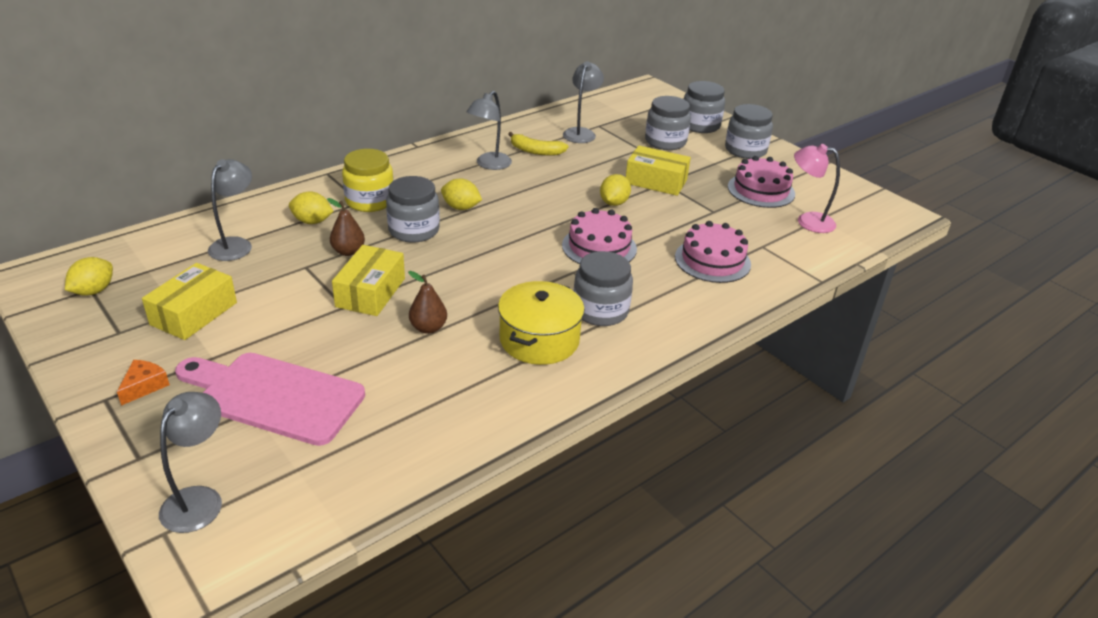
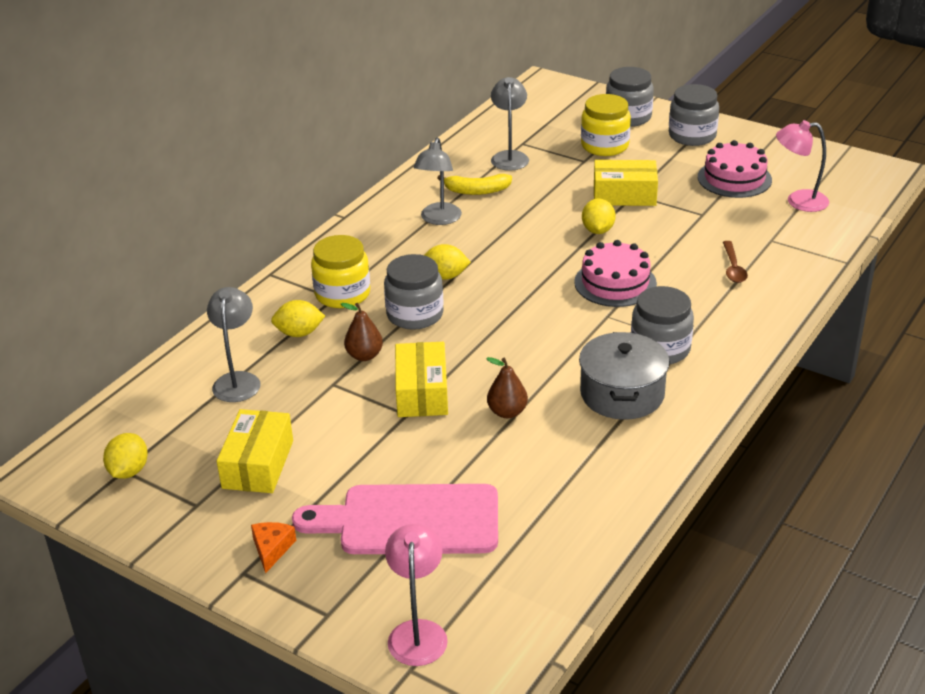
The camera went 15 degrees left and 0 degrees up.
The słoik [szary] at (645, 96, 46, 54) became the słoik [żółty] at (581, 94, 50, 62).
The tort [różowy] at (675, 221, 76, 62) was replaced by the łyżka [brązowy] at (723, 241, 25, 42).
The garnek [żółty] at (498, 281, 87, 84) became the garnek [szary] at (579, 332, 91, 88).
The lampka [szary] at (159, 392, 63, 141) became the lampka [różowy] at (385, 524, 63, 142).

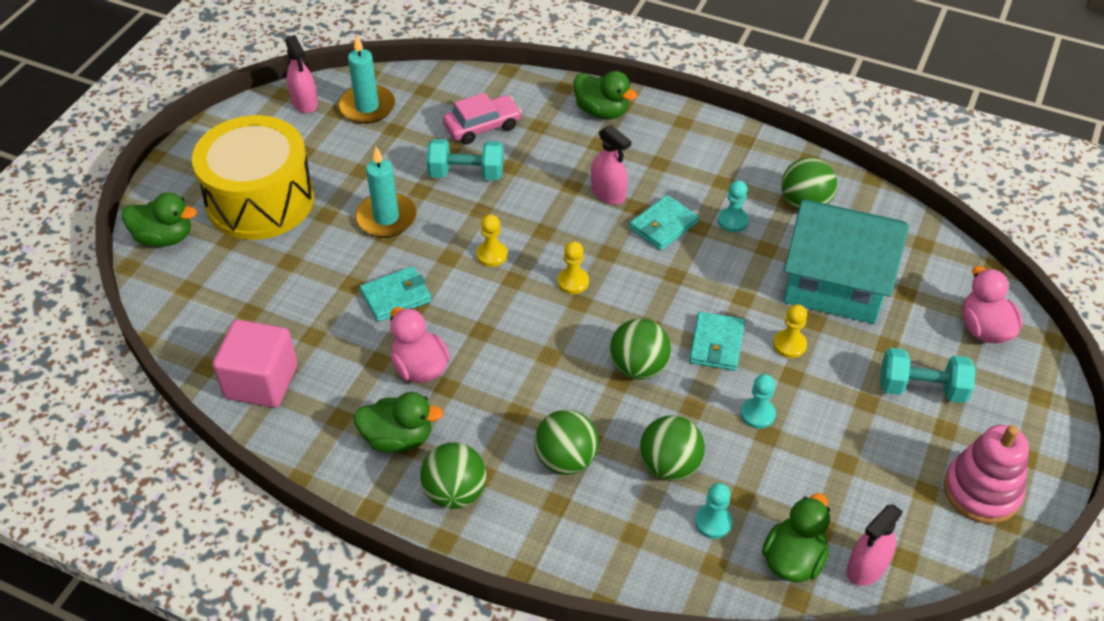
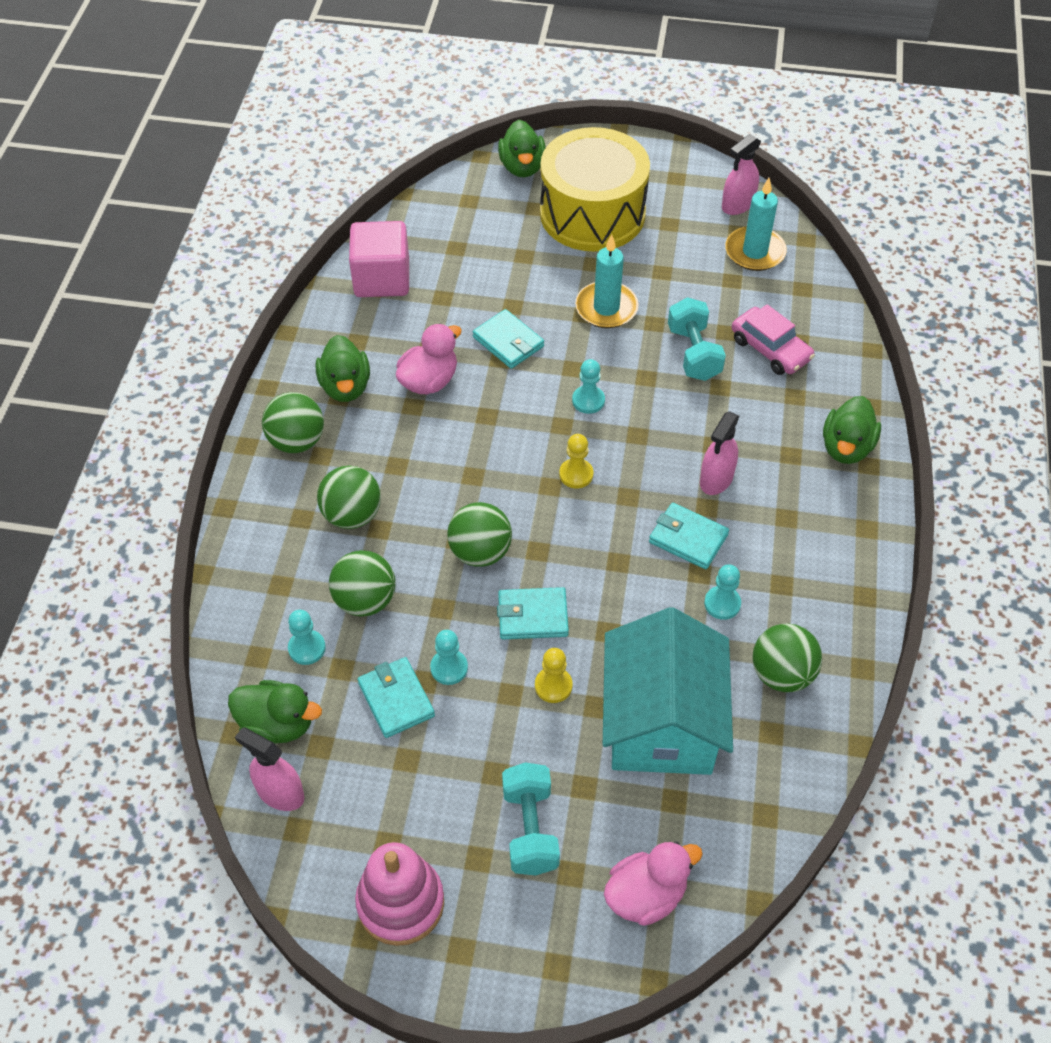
The camera went 75 degrees right and 5 degrees up.
The pionek [żółty] at (476, 214, 32, 53) became the pionek [turkusowy] at (572, 359, 33, 55).
The portfel [turkusowy] at (357, 657, 78, 81) appeared.

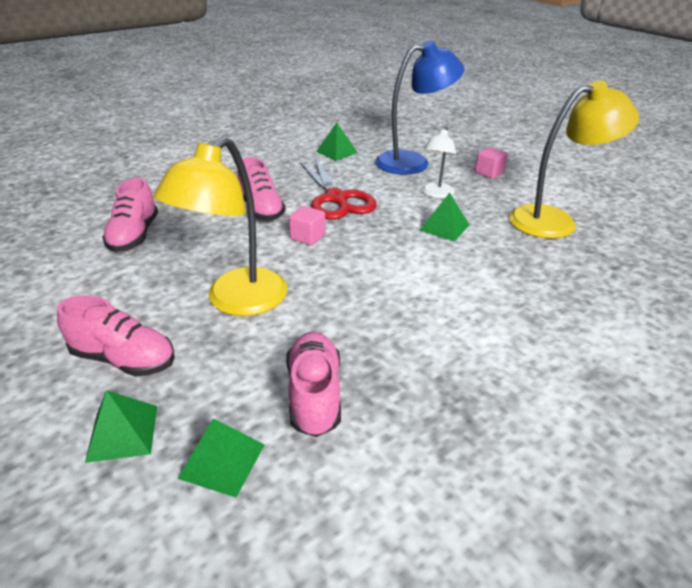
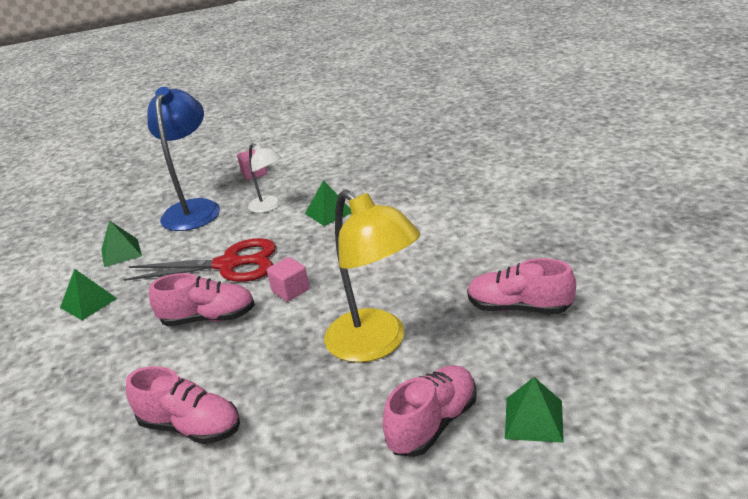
The camera went 65 degrees left and 5 degrees down.
The lampka [żółty] at (509, 80, 130, 159) disappeared.
The piramida [zielony] moved from (178, 418, 87, 79) to (60, 268, 57, 53).

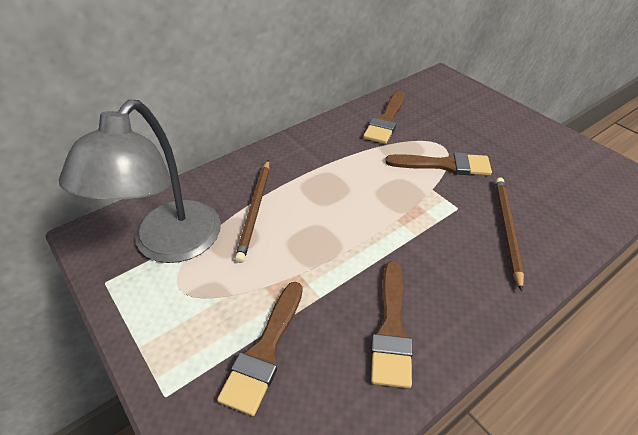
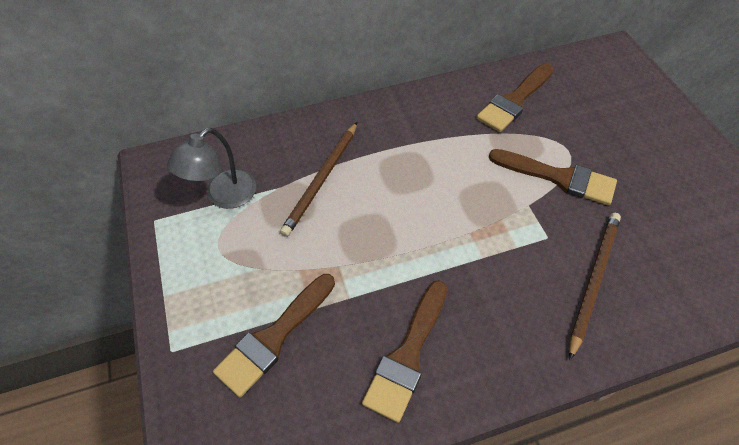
The camera went 20 degrees right and 10 degrees up.
The lampka [szary] at (59, 100, 162, 163) changed to 0.55 times the size.

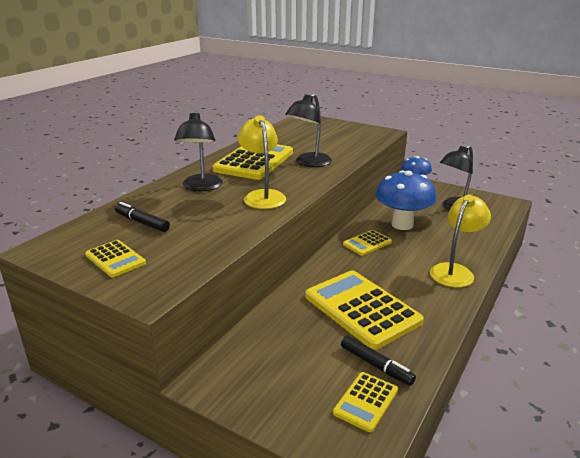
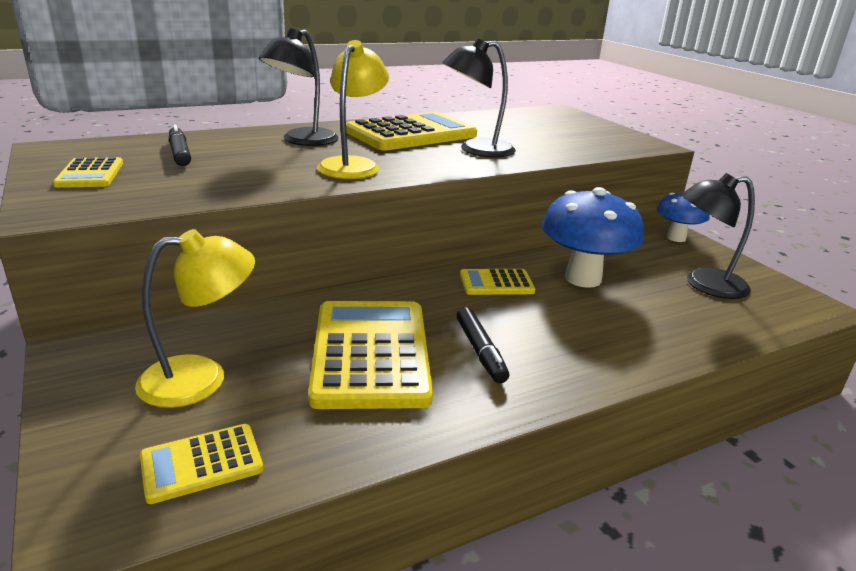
The camera went 30 degrees right and 0 degrees up.
The lampka [żółty] moved from (430, 195, 61, 92) to (135, 229, 120, 179).
The flamaster [czarny] moved from (341, 335, 75, 51) to (456, 307, 53, 76).

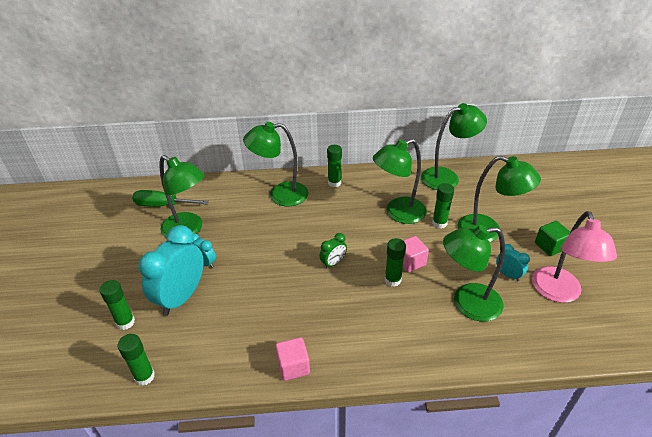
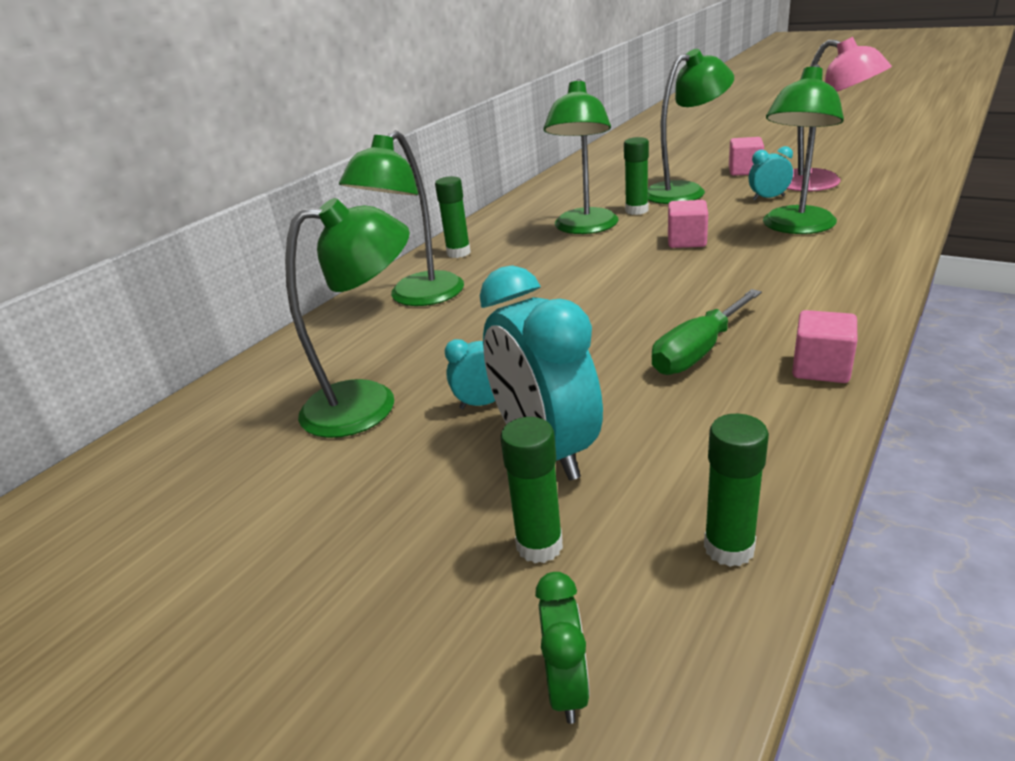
The camera went 50 degrees left and 10 degrees down.
The lampka [zielony] at (421, 103, 66, 87) disappeared.
The śrubokręt [zielony] moved from (132, 190, 77, 17) to (652, 289, 110, 86).
The sześcian [zielony] at (535, 221, 35, 35) became the sześcian [różowy] at (729, 137, 35, 39).
The budzik [zielony] moved from (319, 233, 28, 36) to (535, 572, 55, 152).
The klej w sztyfcie [zielony] at (385, 238, 21, 49) disappeared.

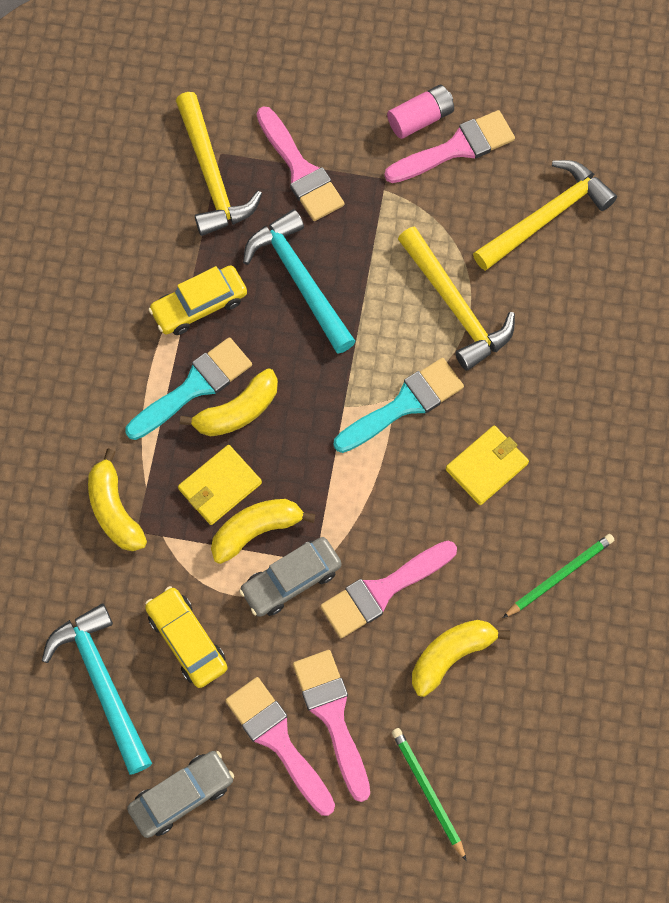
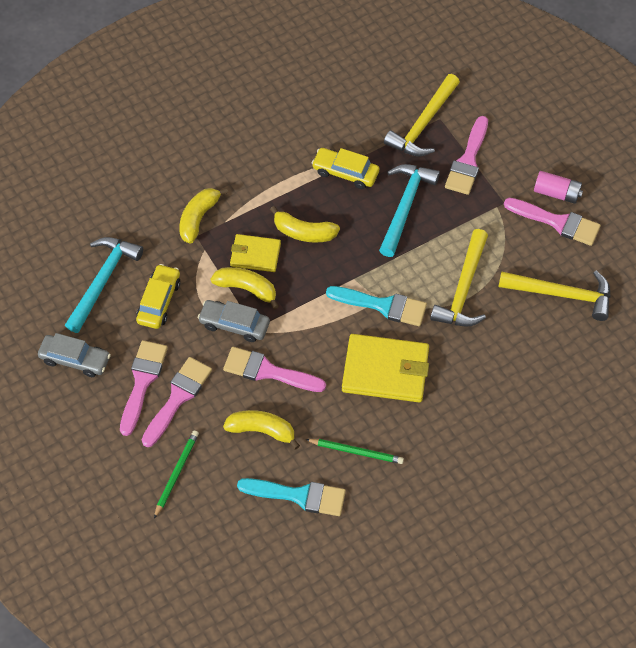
The camera went 50 degrees right and 10 degrees down.
The pędzel [turkusowy] moved from (125, 337, 127, 103) to (237, 478, 109, 38).
The portfel [żółty] at (446, 425, 83, 80) changed to 1.68 times the size.

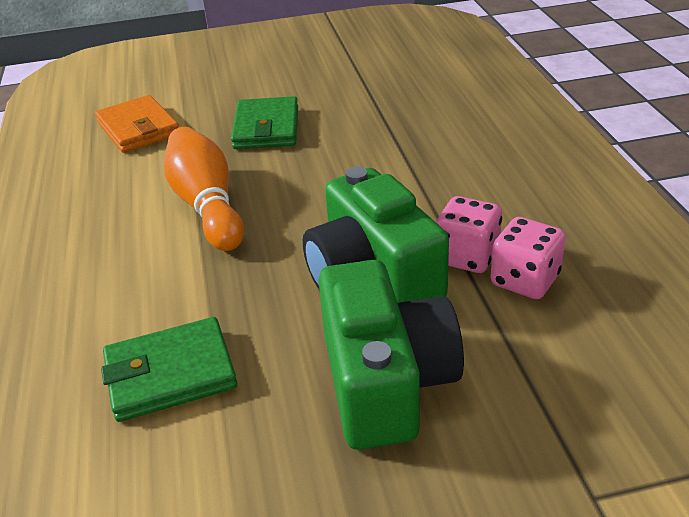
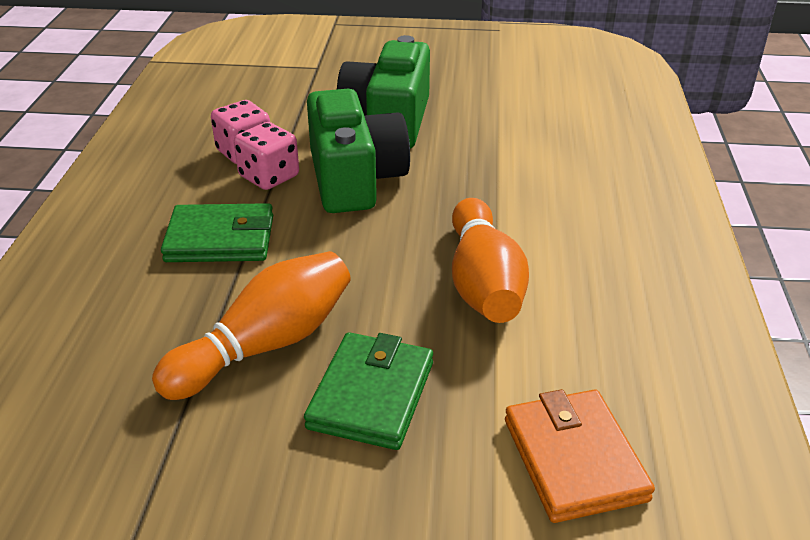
The camera went 165 degrees left and 0 degrees up.
The portfel [zielony] moved from (101, 317, 136, 105) to (161, 203, 112, 59).
The kręgiel [pomarańczowy] at (152, 251, 199, 149) appeared.

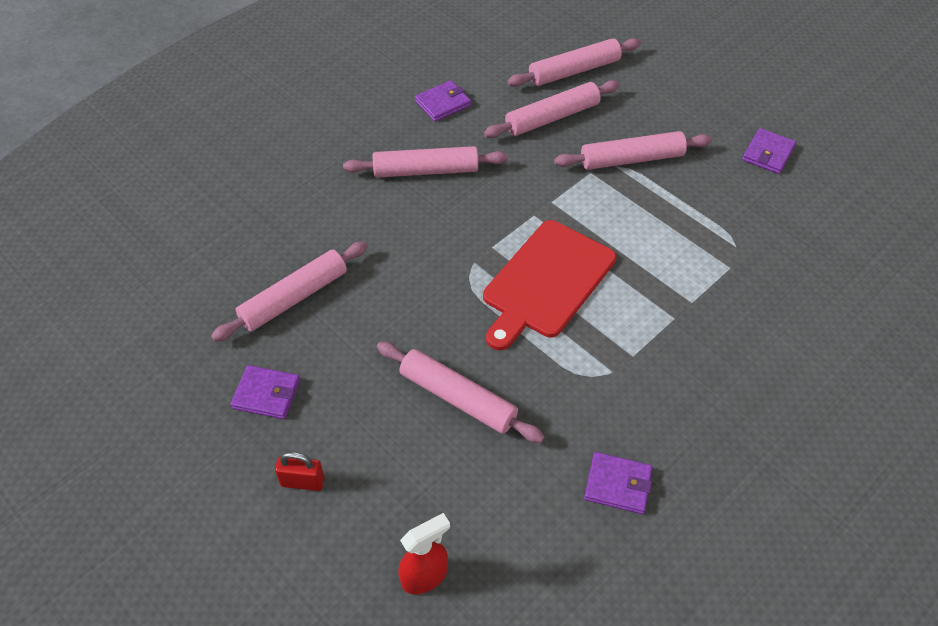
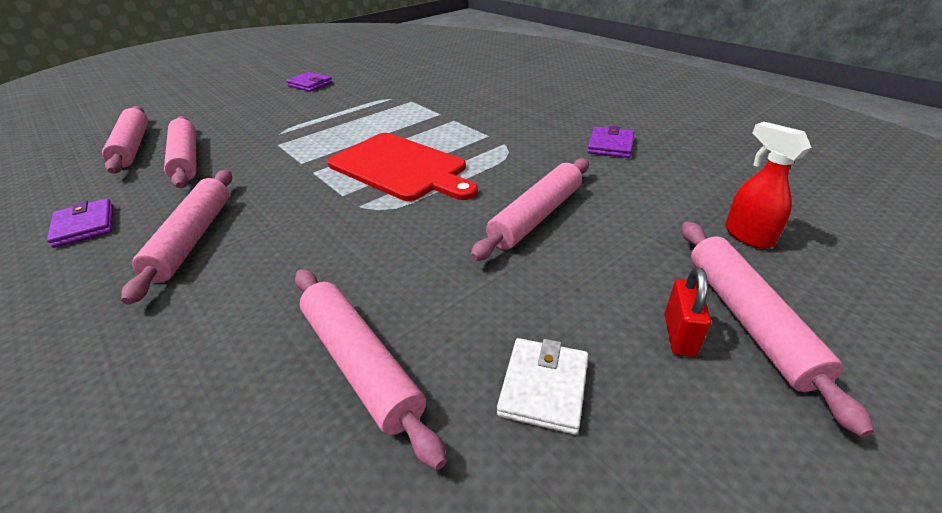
The camera went 85 degrees left and 15 degrees down.
The wałek do ciasta [różowy] moved from (554, 131, 158, 39) to (682, 221, 192, 216).
The portfel [fioletowy] at (230, 365, 70, 54) became the portfel [biały] at (497, 338, 92, 97).

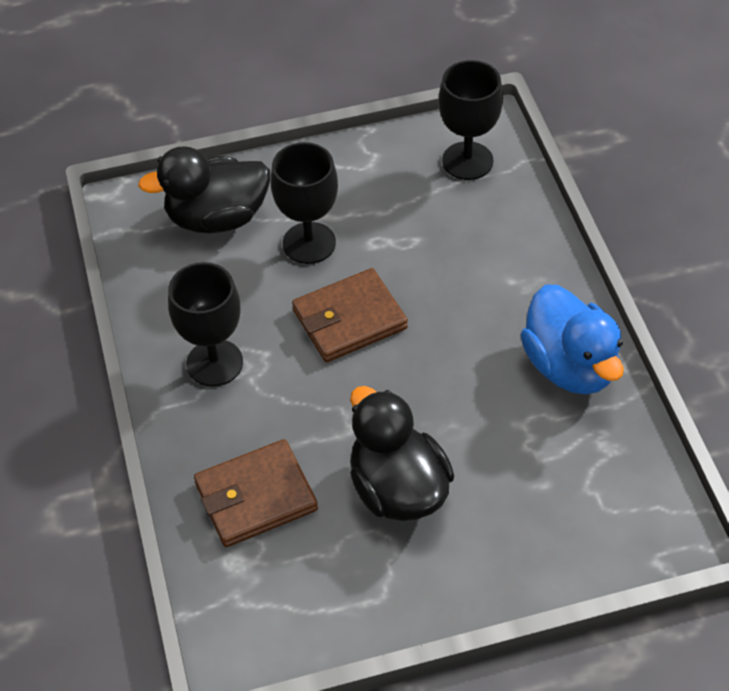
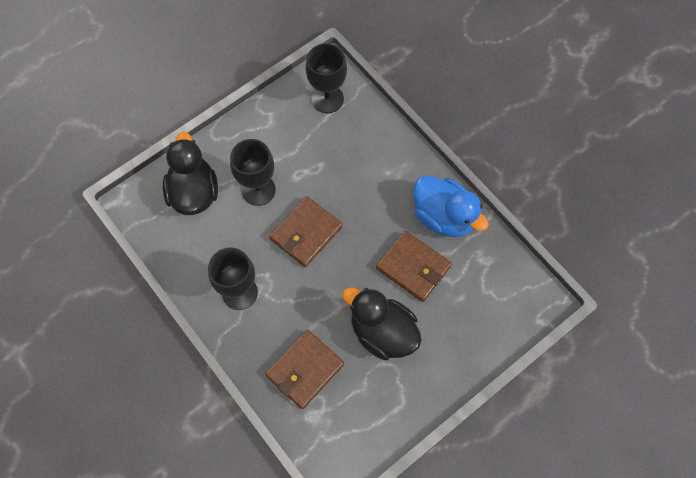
The camera went 25 degrees left and 15 degrees up.
The kaczka [czarny] at (138, 146, 132, 87) turned 120 degrees clockwise.
The portfel [brązowy] at (376, 230, 76, 72) appeared.

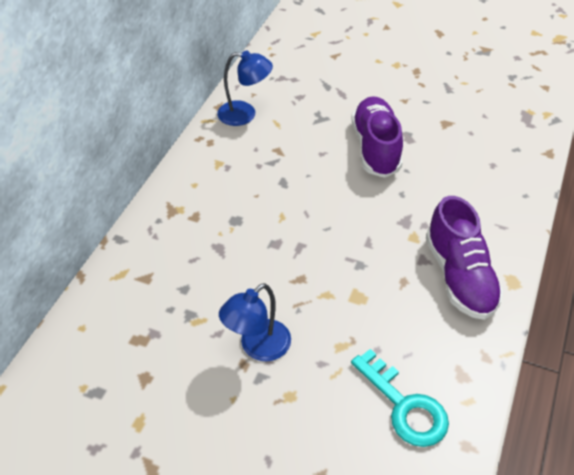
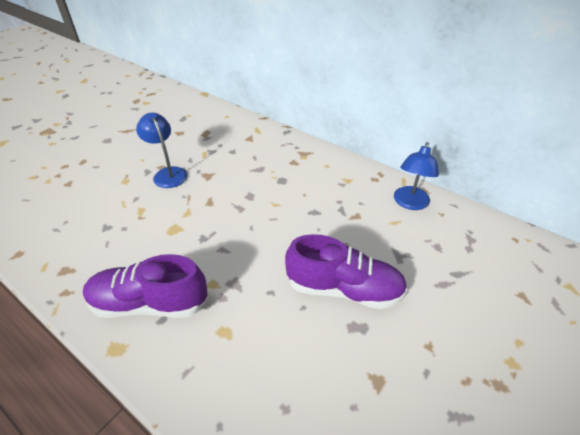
The camera went 105 degrees right and 5 degrees down.
The klucz [turkusowy] at (351, 349, 98, 98) disappeared.

